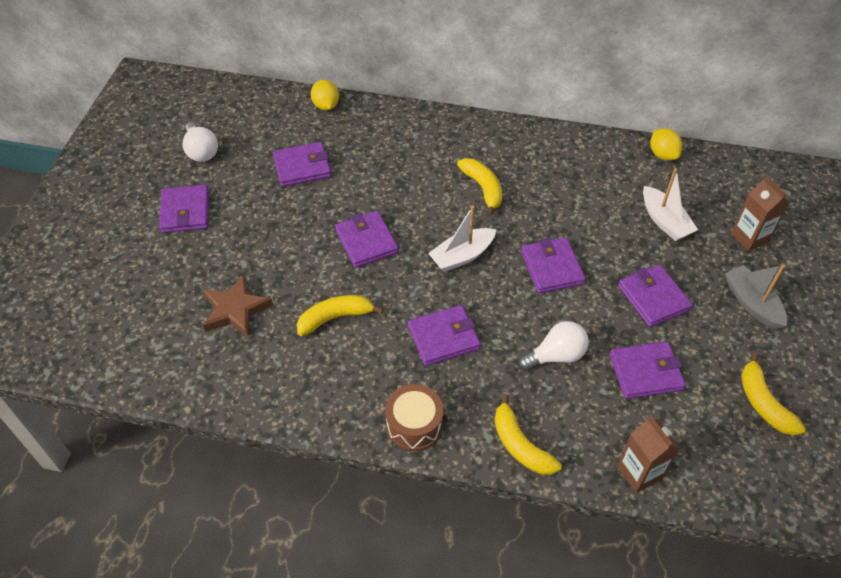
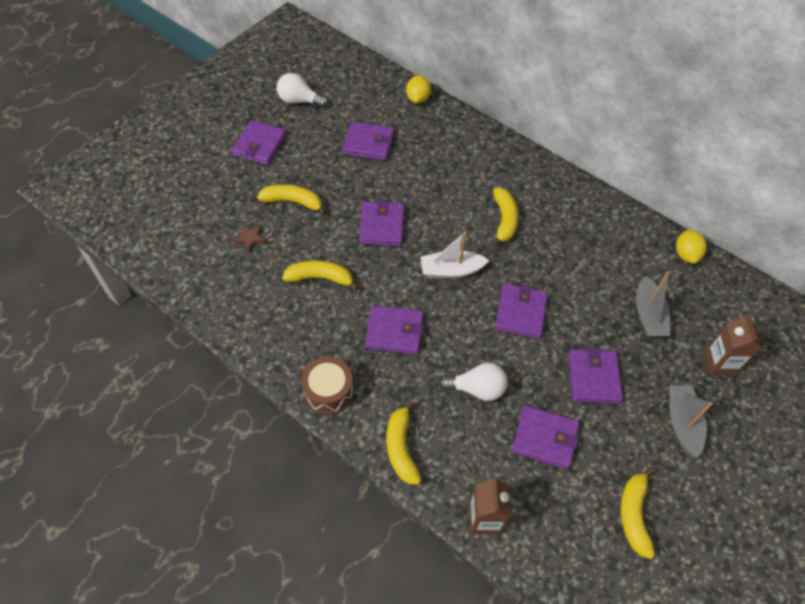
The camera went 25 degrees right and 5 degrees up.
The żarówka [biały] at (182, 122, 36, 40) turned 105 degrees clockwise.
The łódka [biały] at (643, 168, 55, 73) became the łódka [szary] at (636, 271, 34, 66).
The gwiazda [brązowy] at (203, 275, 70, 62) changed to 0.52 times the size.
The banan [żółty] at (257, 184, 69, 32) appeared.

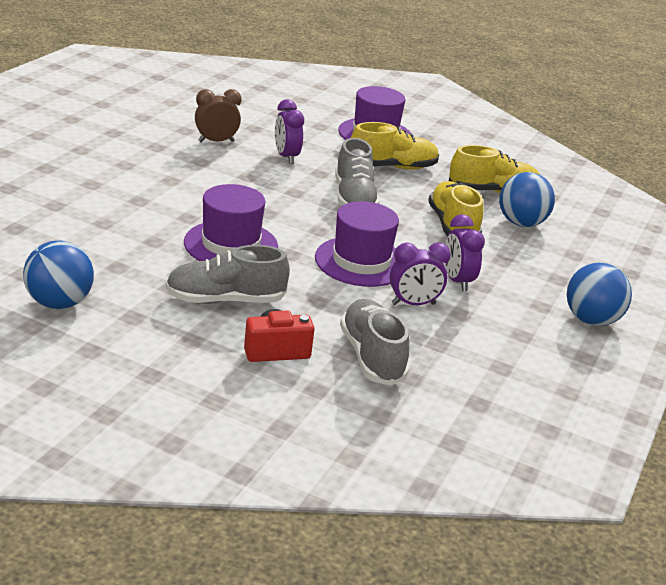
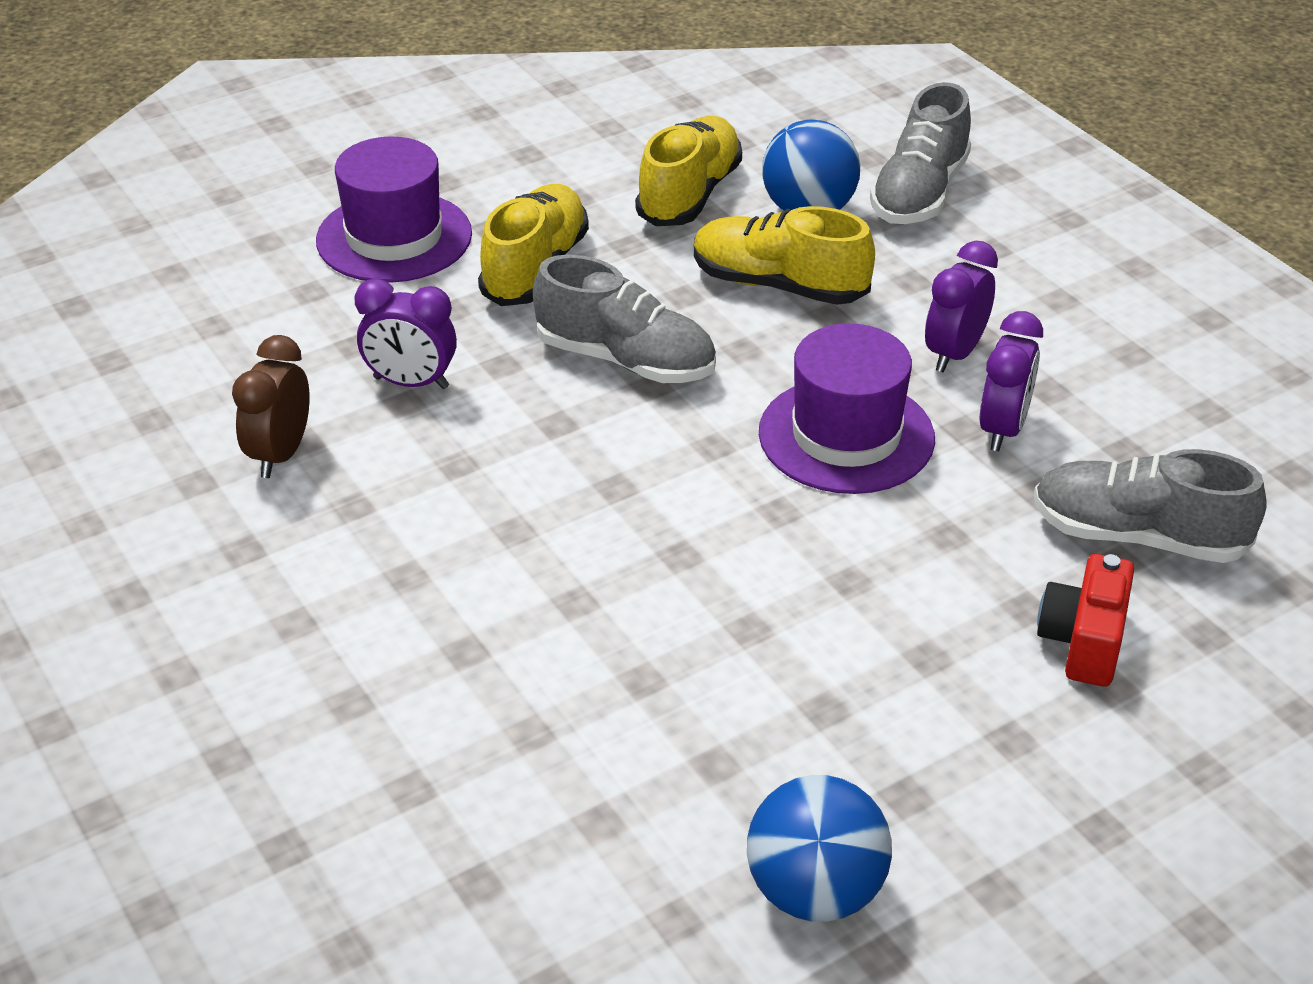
The camera went 55 degrees left and 10 degrees up.
The kapelusz [fioletowy] at (184, 184, 94, 77) disappeared.
The budzik [fioletowy] at (445, 214, 40, 77) turned 105 degrees clockwise.
The but [szary] moved from (166, 245, 124, 59) to (870, 82, 101, 142).
The piłka [niebieski] at (567, 263, 65, 63) disappeared.

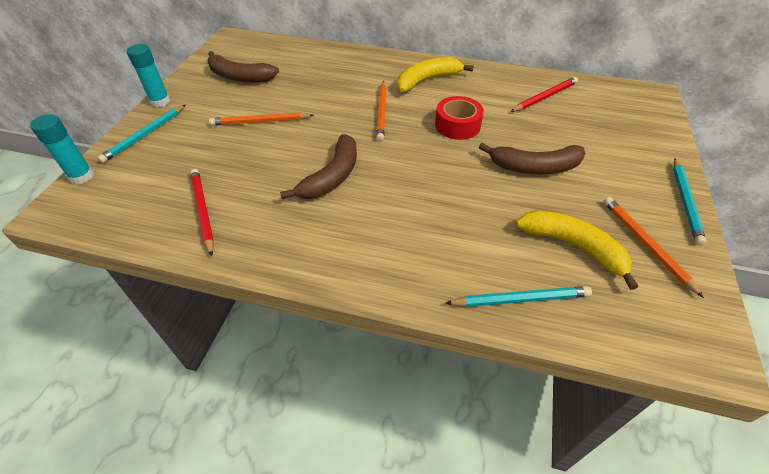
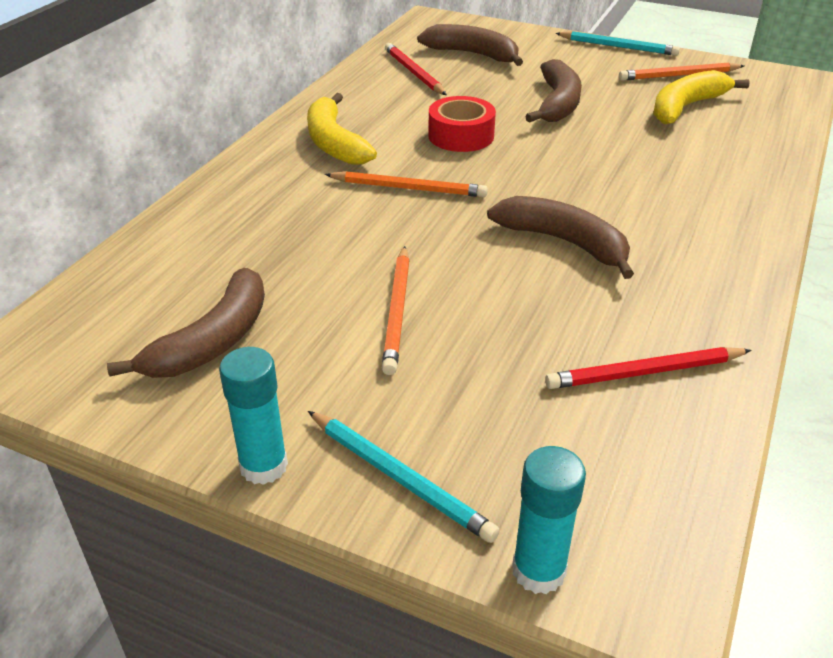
The camera went 80 degrees left and 10 degrees down.
The ołówek [turkusowy] at (446, 286, 146, 21) disappeared.
The banan [brązowy] at (417, 24, 106, 42) appeared.

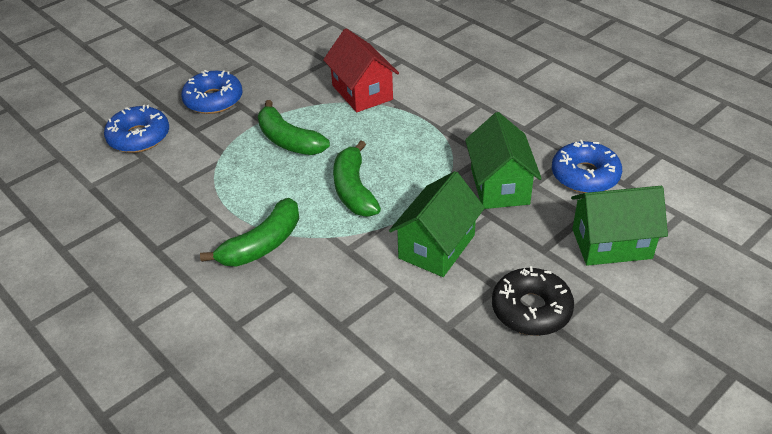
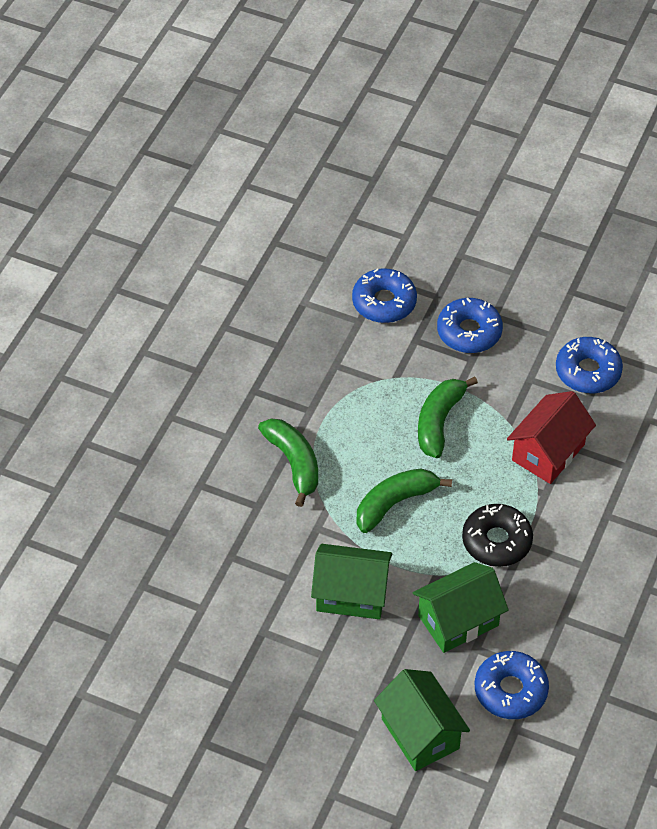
The camera went 65 degrees right and 10 degrees up.
The banan [zielony] at (200, 198, 99, 69) turned 135 degrees counterclockwise.
The donut [czarny] moved from (492, 266, 82, 70) to (462, 504, 71, 63).
The donut [niebieski] at (556, 337, 67, 56) appeared.

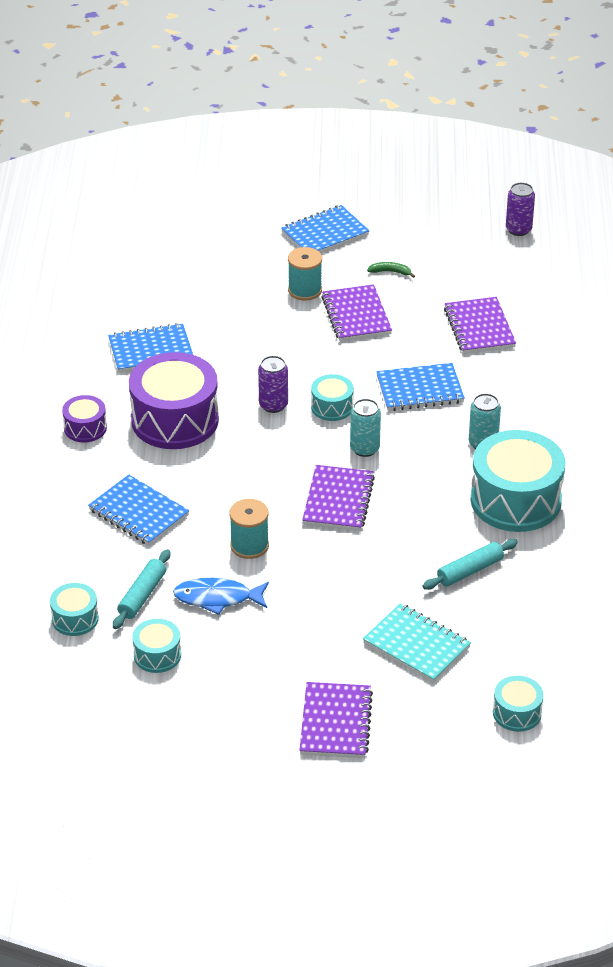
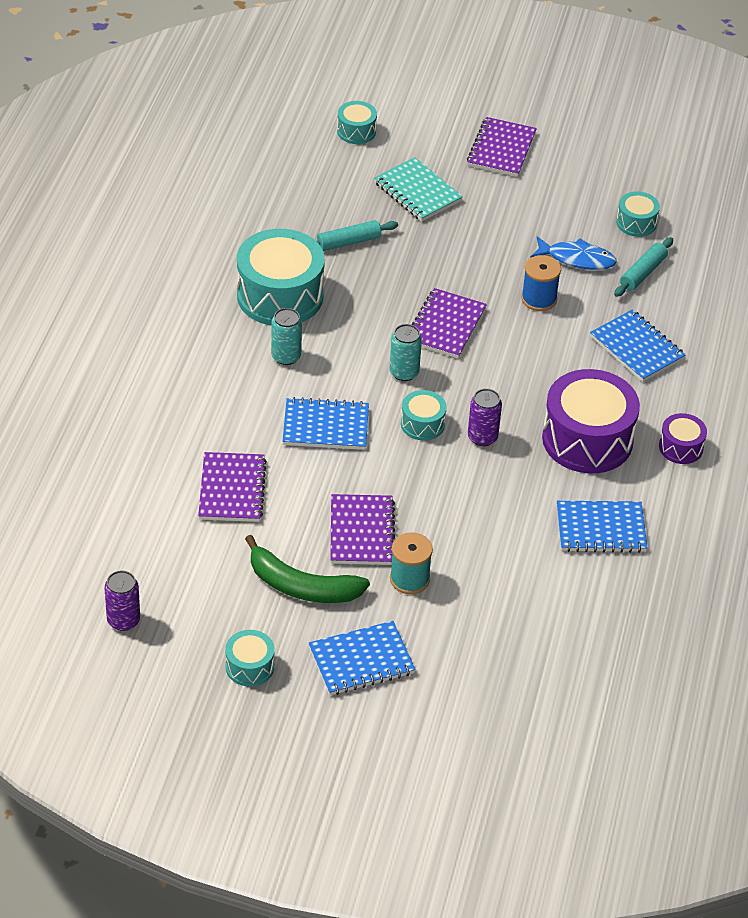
The camera went 170 degrees left and 5 degrees up.
The banan [zielony] at (367, 262, 48, 16) changed to 2.37 times the size.
The szpulka [turkusowy] at (229, 499, 40, 60) became the szpulka [niebieski] at (521, 255, 40, 56).
The bęben [turkusowy] moved from (50, 583, 49, 53) to (225, 630, 50, 57).

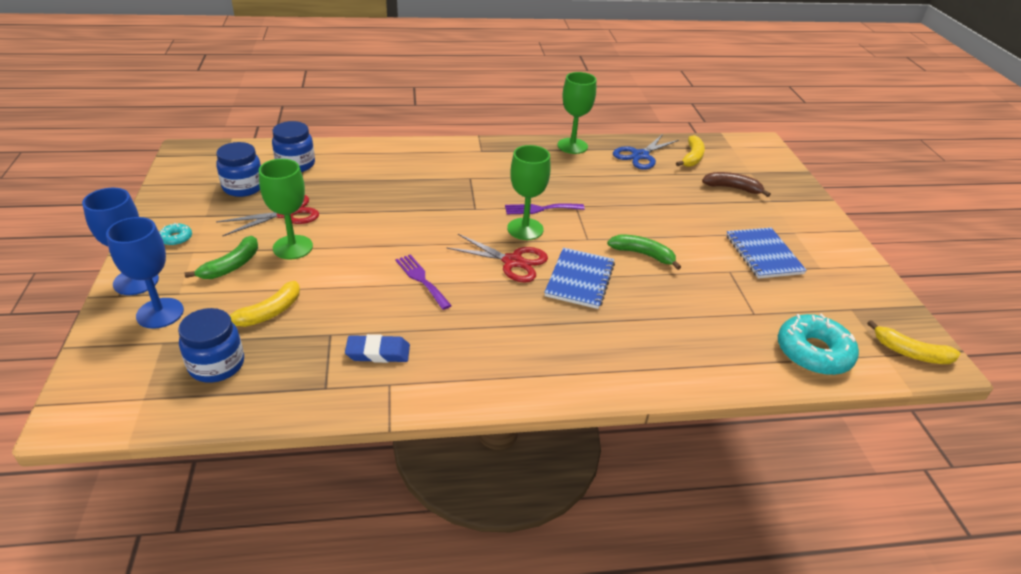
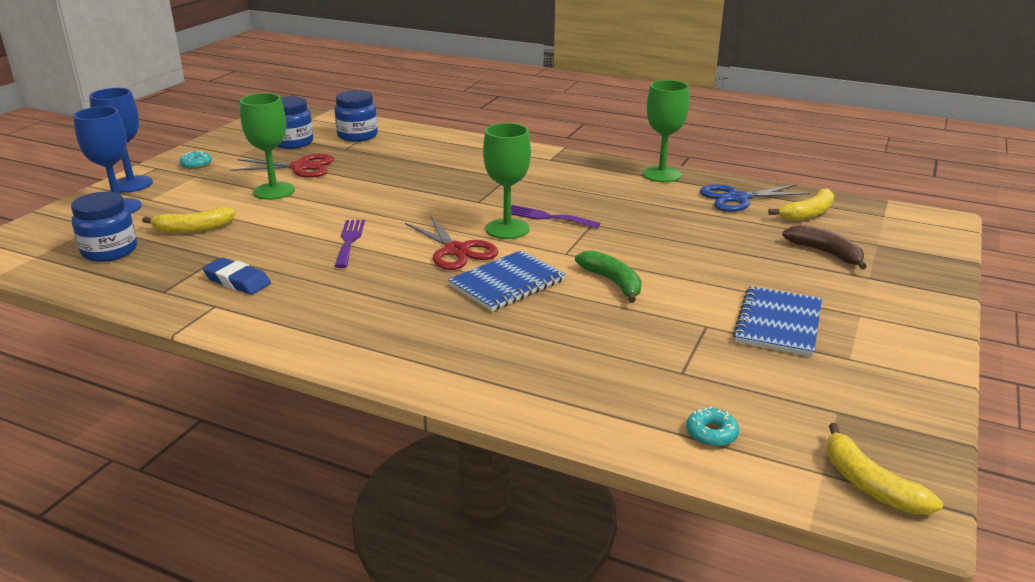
The camera went 35 degrees right and 10 degrees down.
The banan [zielony] at (185, 236, 73, 43) disappeared.
The donut [turkusowy] at (778, 314, 81, 61) changed to 0.46 times the size.

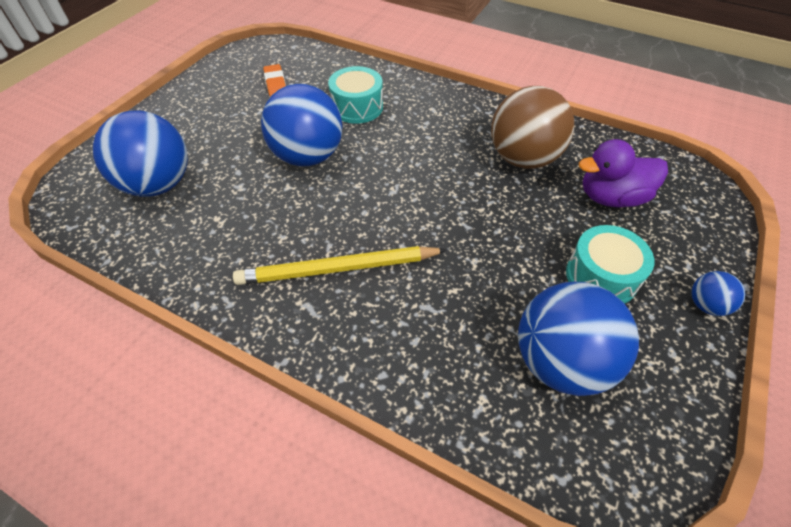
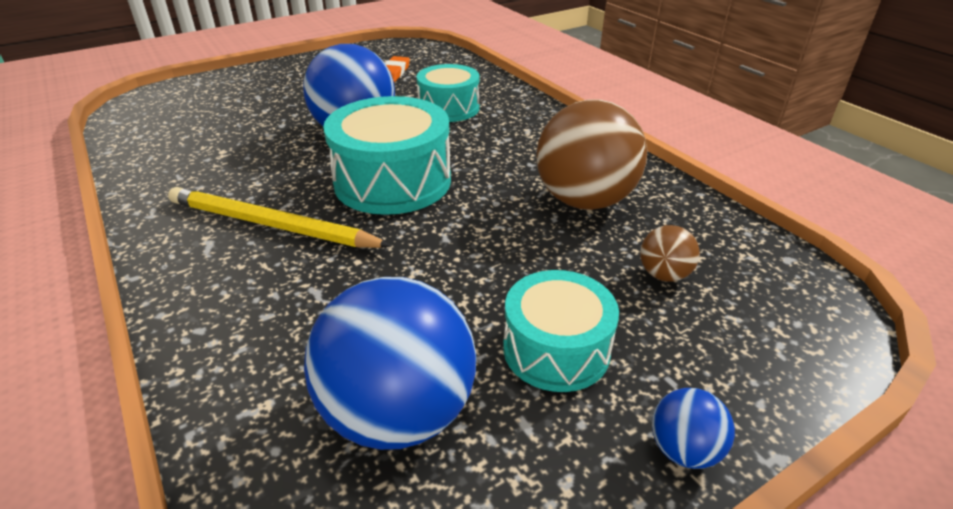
The camera went 30 degrees right and 15 degrees down.
The piłka [niebieski] at (93, 110, 95, 87) disappeared.
The kaczka [fioletowy] at (579, 139, 89, 69) was replaced by the piłka [brązowy] at (640, 225, 60, 57).
The bęben [turkusowy] at (323, 96, 128, 119) appeared.

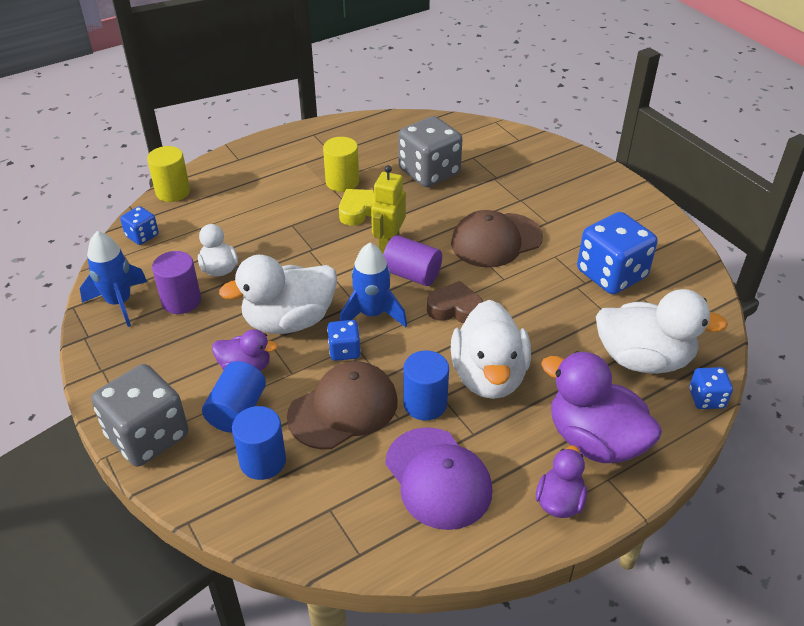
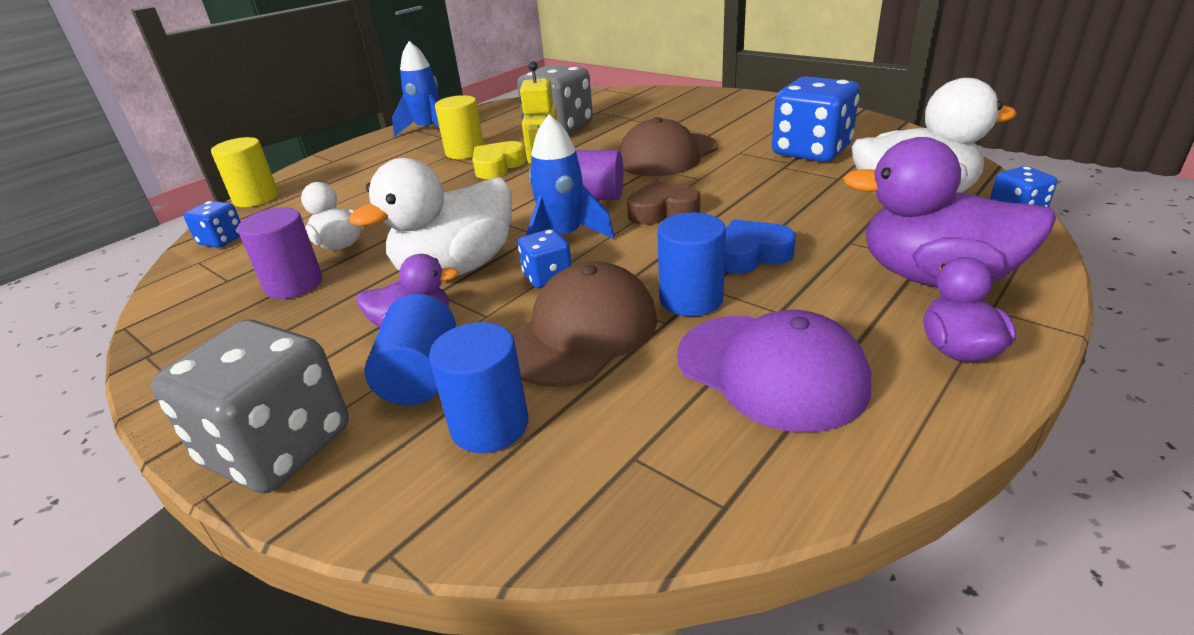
The camera went 15 degrees left and 10 degrees down.
The rakieta [niebieski] moved from (80, 231, 67, 96) to (392, 41, 48, 95).
The kaczka [biały] at (451, 300, 80, 99) was replaced by the serce [niebieski] at (725, 219, 71, 55).

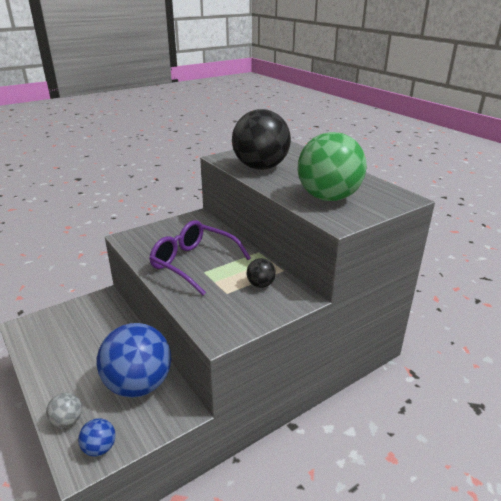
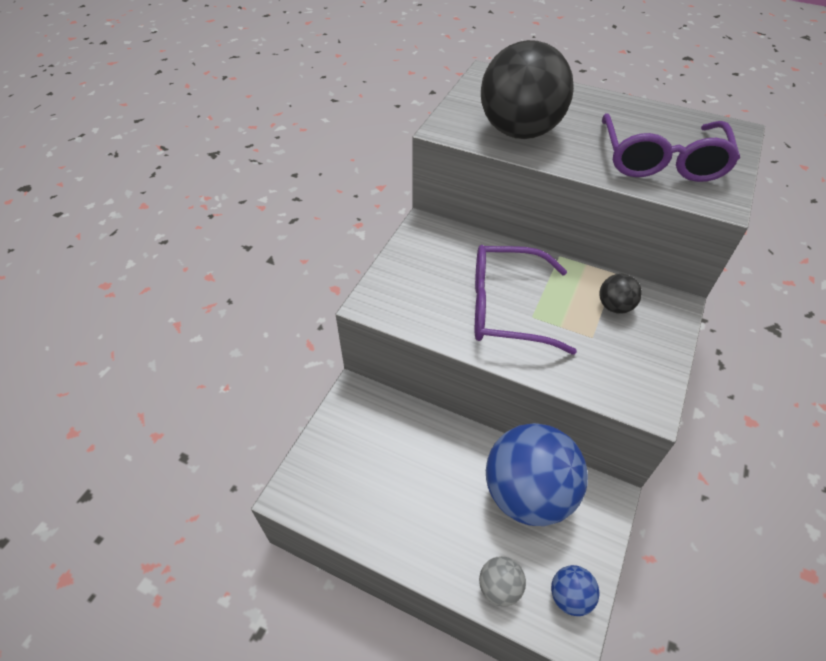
The camera went 30 degrees left and 20 degrees up.
The piłka [zielony] at (298, 132, 69, 69) was replaced by the okulary [fioletowy] at (602, 113, 138, 69).

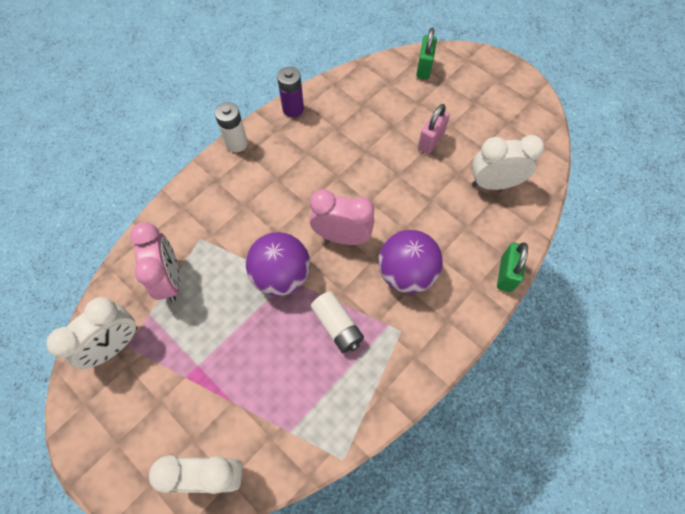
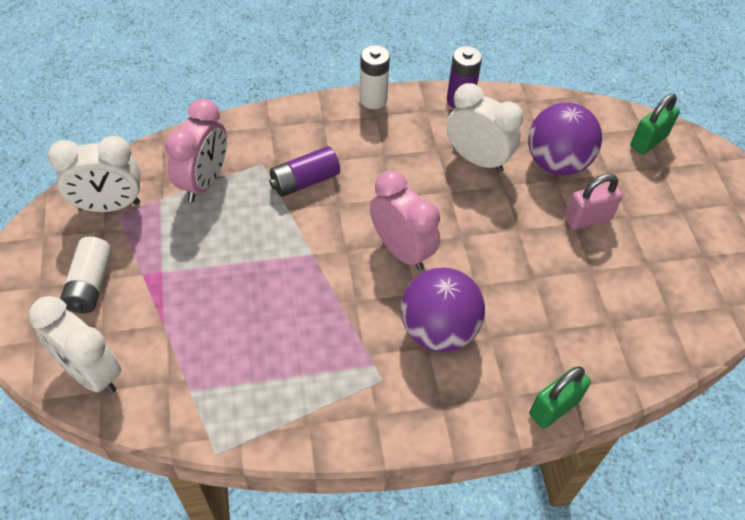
The camera went 35 degrees right and 10 degrees down.
The budzik [biały] moved from (472, 135, 72, 55) to (446, 83, 77, 89).
The piłka [fioletowy] moved from (246, 232, 64, 64) to (528, 103, 74, 72).
The bateria [biały] moved from (311, 291, 53, 62) to (60, 237, 52, 76).
The bateria [fioletowy] at (269, 146, 71, 51) appeared.

